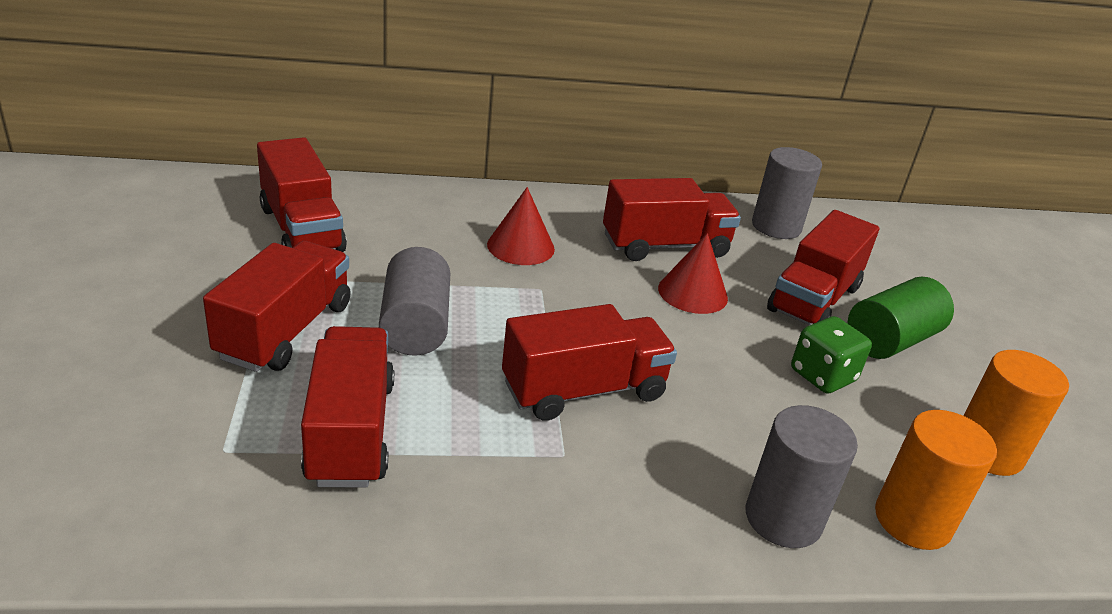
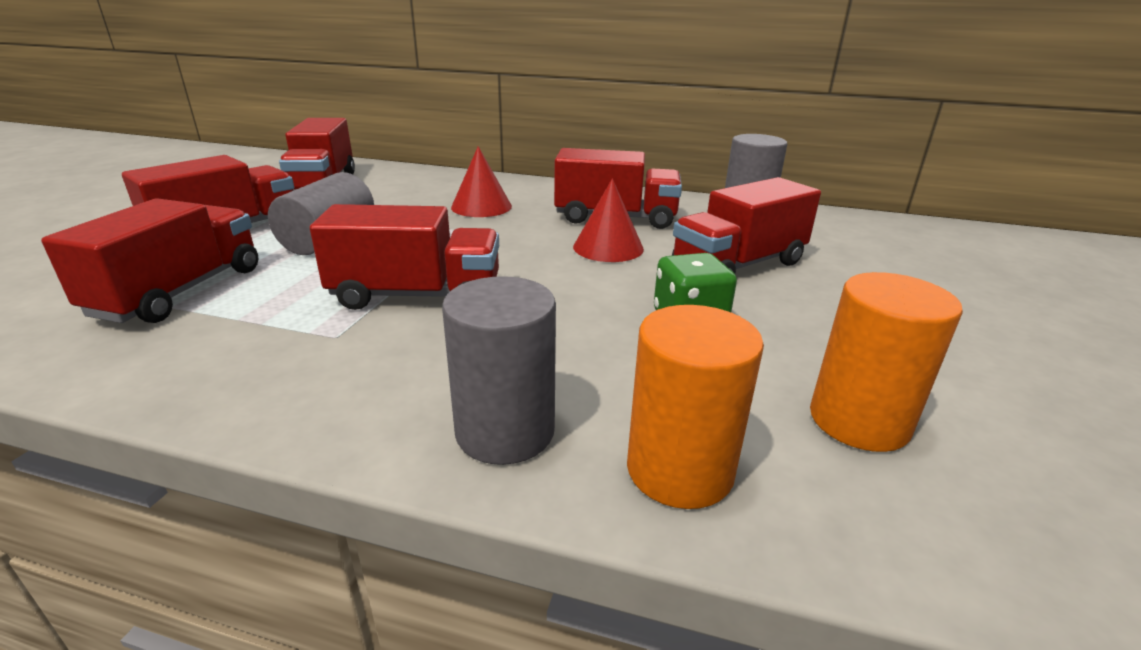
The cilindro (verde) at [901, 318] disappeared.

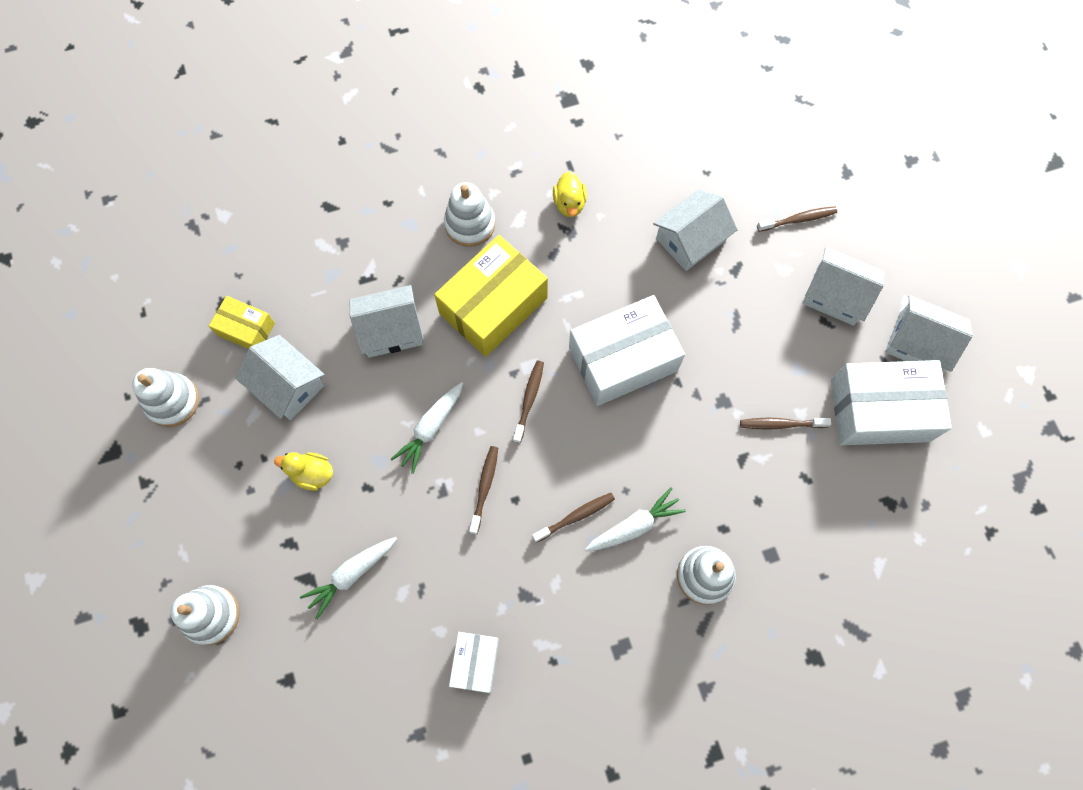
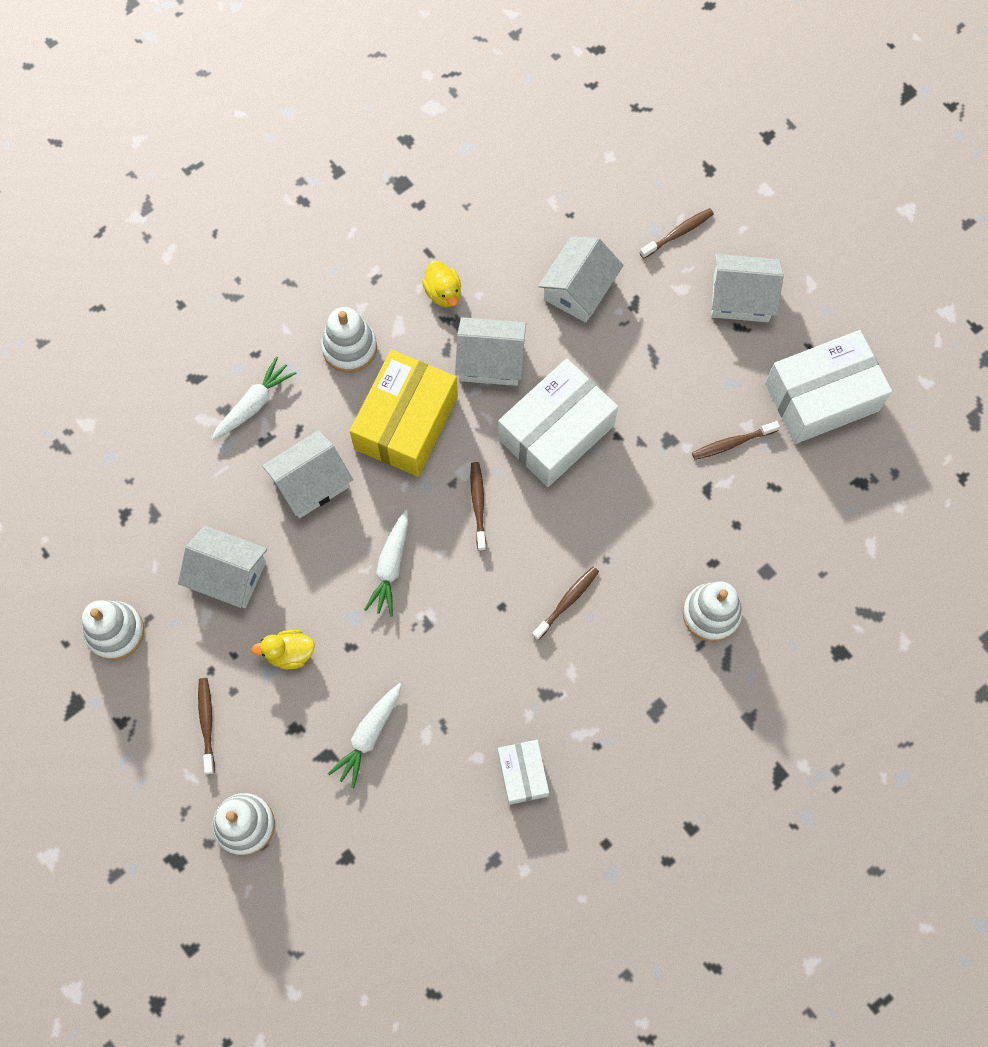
The cepillo de dientes (marrón) moved from [483, 490] to [206, 726]. The zanahoria (blanco) moved from [635, 519] to [254, 398]. The casa (blanco) moved from [929, 333] to [490, 351]. The caja (amarillo) at [242, 322] disappeared.

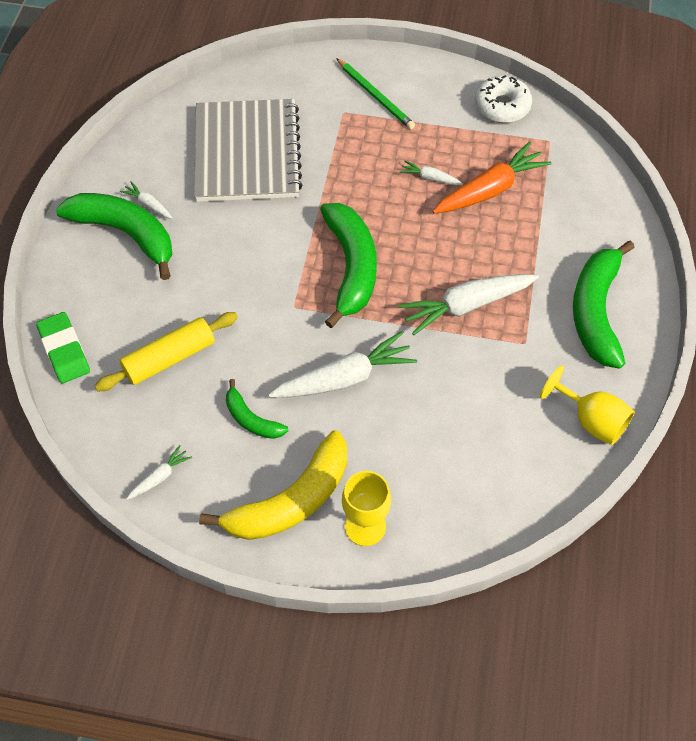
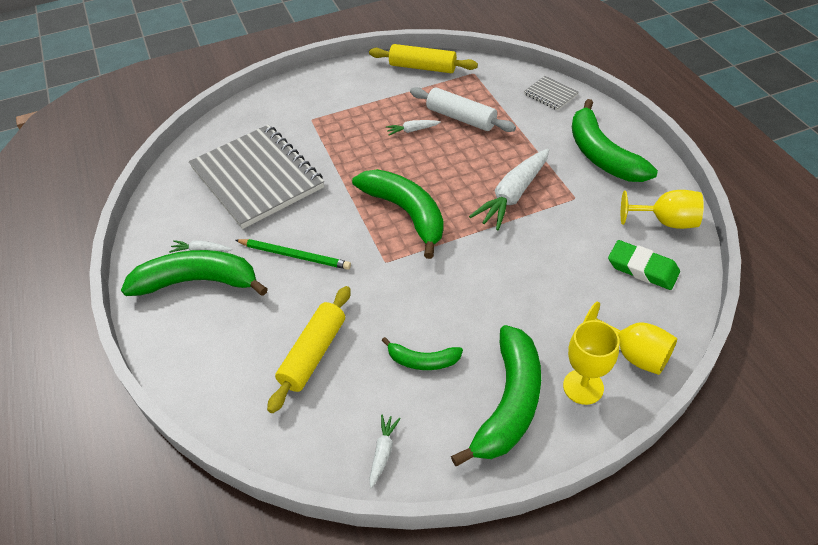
The lápiz (verde) moved from [375, 93] to [293, 254]. The rosquilla (blanco) at [503, 99] was replaced by the rodillo (amarillo) at [423, 58]. The zanahoria (naranja) at [492, 177] was replaced by the rodillo (blanco) at [463, 109]. The plátano (amarillo) at [273, 485] became the plátano (verde) at [496, 395]. The cuaderno (gris) at [551, 93] appeared. The copa (amarillo) at [630, 338] appeared. The goma de borrar (verde) moved from [63, 347] to [644, 265]. The zanahoria (blanco) at [342, 364] disappeared.

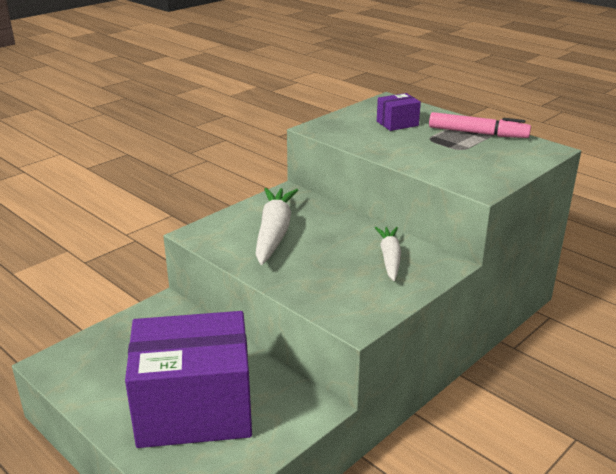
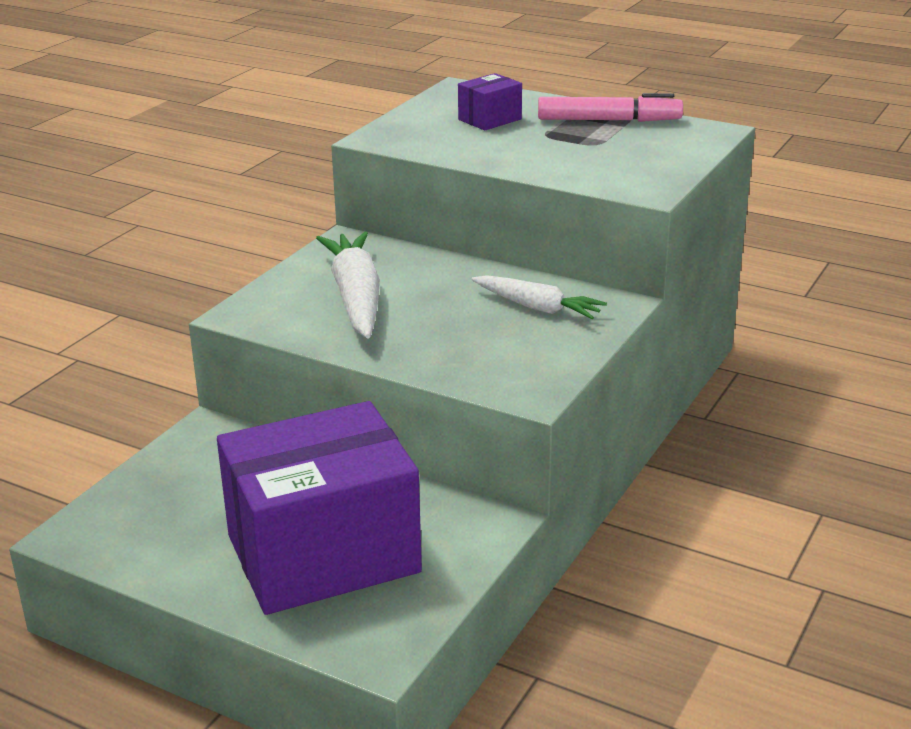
The zanahoria (blanco) at [388, 254] turned 135 degrees clockwise.

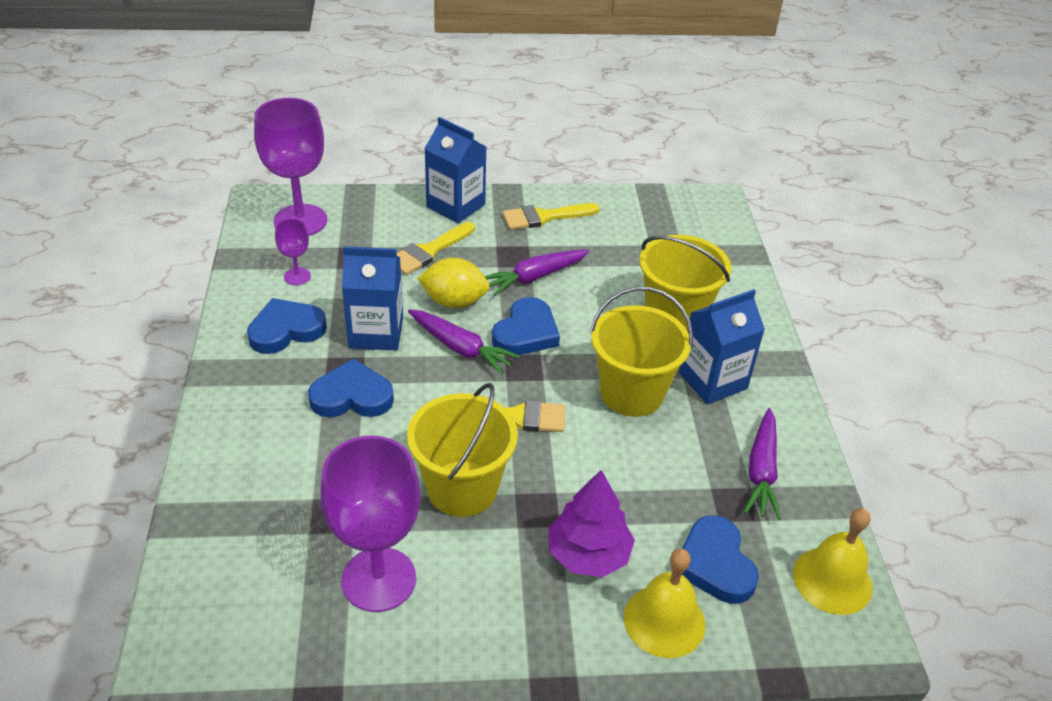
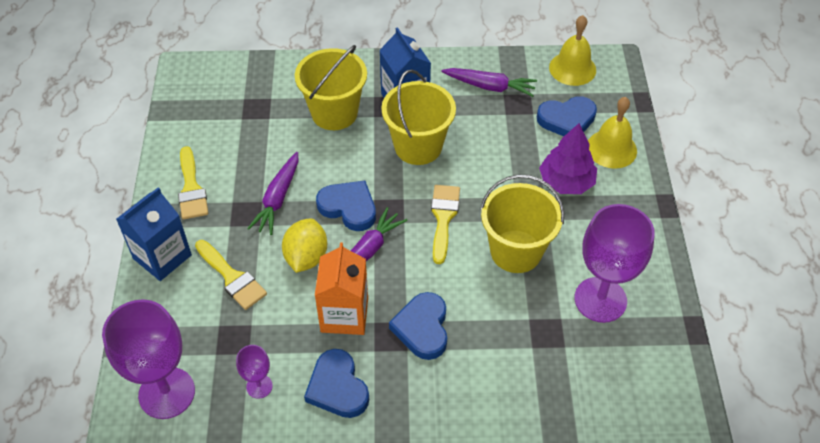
The zanahoria (morado) at [537, 272] turned 45 degrees clockwise. The cartón de leche (azul) at [372, 298] became the cartón de leche (naranja) at [341, 288].

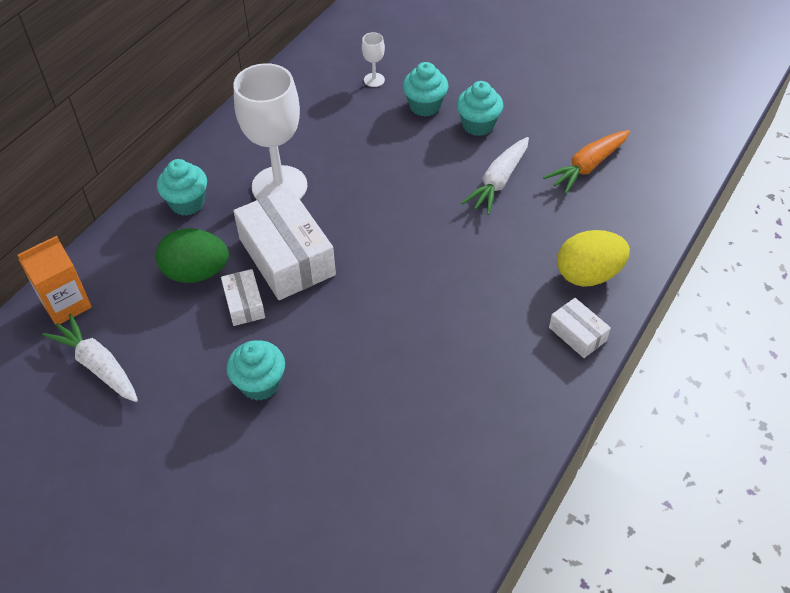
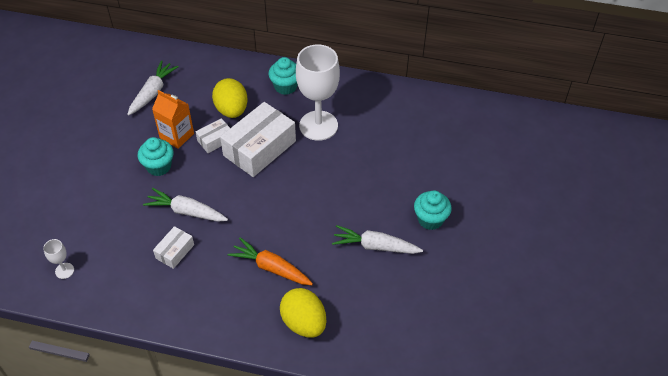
The copa (blanco) moved from [373, 59] to [58, 259]. The zanahoria (blanco) at [185, 205] appeared. The cartón de leche (naranja) moved from [55, 280] to [173, 119]. The caja (blanco) moved from [580, 328] to [173, 247]. The huevo (verde) at [192, 255] became the huevo (amarillo) at [230, 98]. The zanahoria (naranja) moved from [586, 162] to [270, 261]. The magdalena (turquesa) at [425, 89] disappeared.

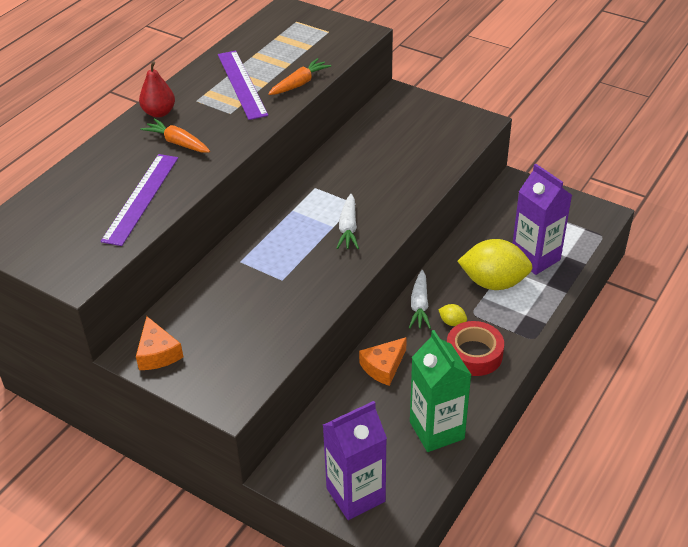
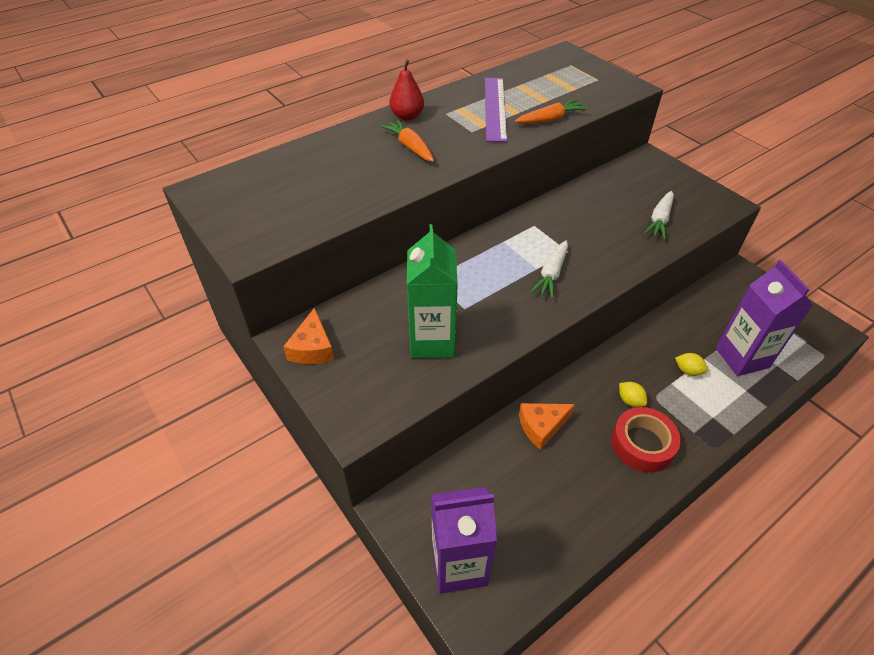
The cartón de leche (verde) moved from [441, 391] to [432, 291]. The zanahoria (blanco) moved from [420, 299] to [659, 215]. The limón (amarillo) at [495, 264] changed to 0.41 times the size. The regla (morado) at [139, 200] disappeared.

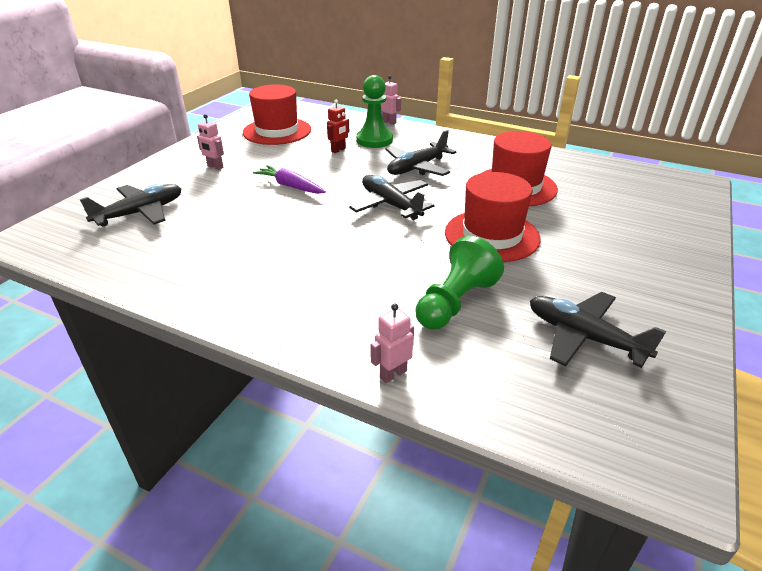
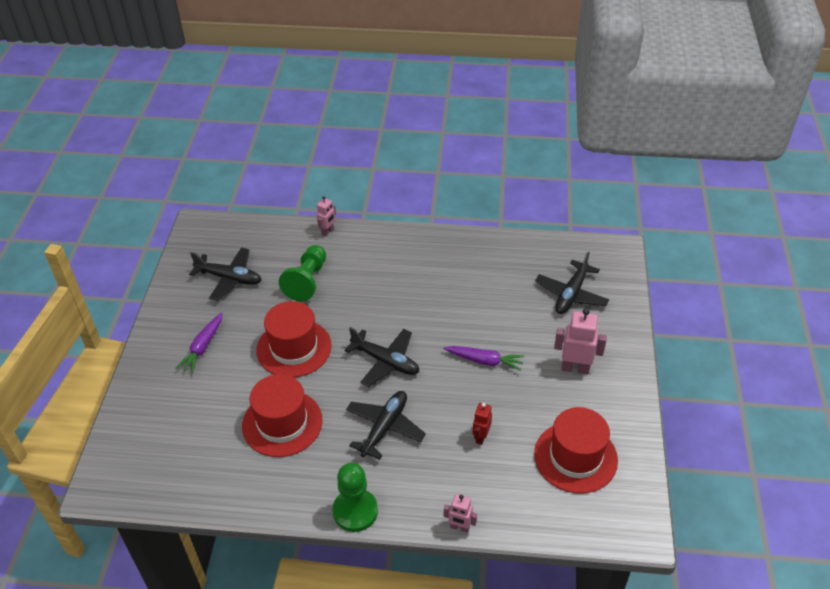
The zanahoria (morado) at [199, 342] appeared. The peón (verde) moved from [374, 111] to [355, 497]. The robot (rosa) at [210, 142] changed to 1.67 times the size.

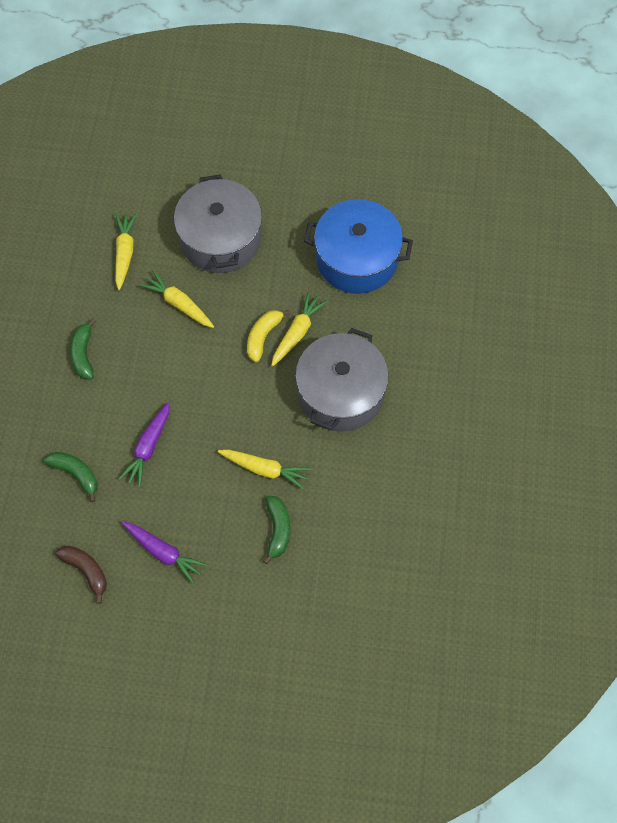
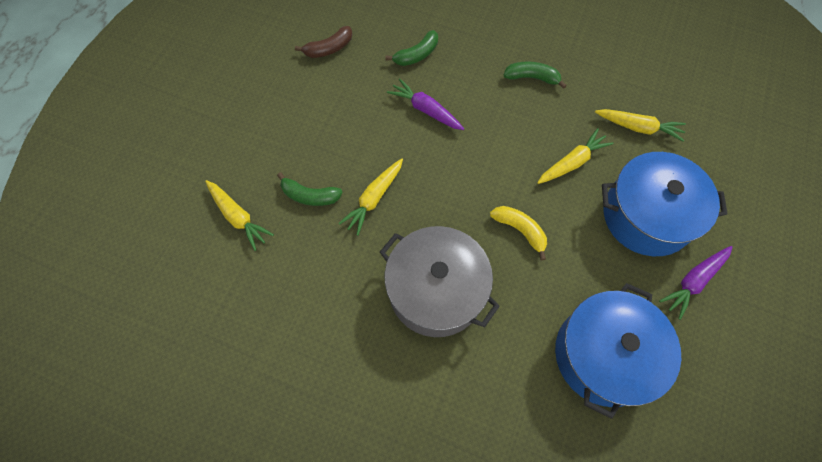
The zanahoria (amarillo) moved from [299, 328] to [239, 215]. The olla (gris) at [218, 223] became the olla (azul) at [665, 204]. The zanahoria (morado) moved from [164, 553] to [695, 283].

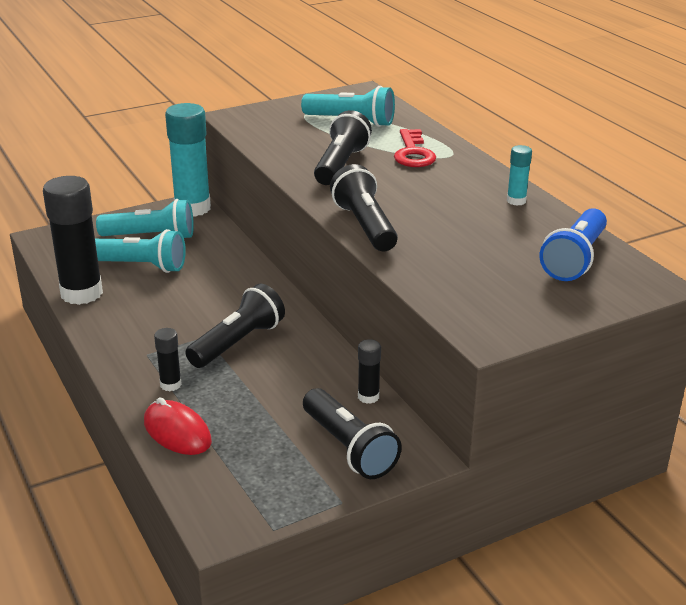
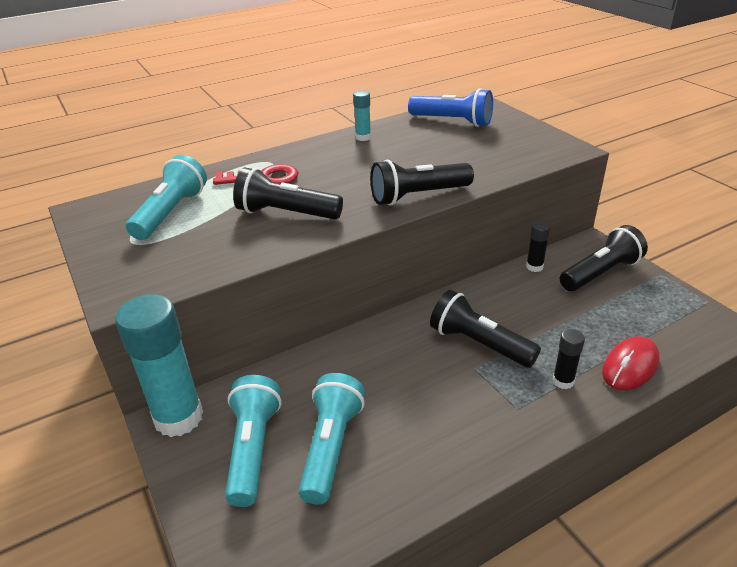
The barra de pegamento (negro) at [73, 240] disappeared.

